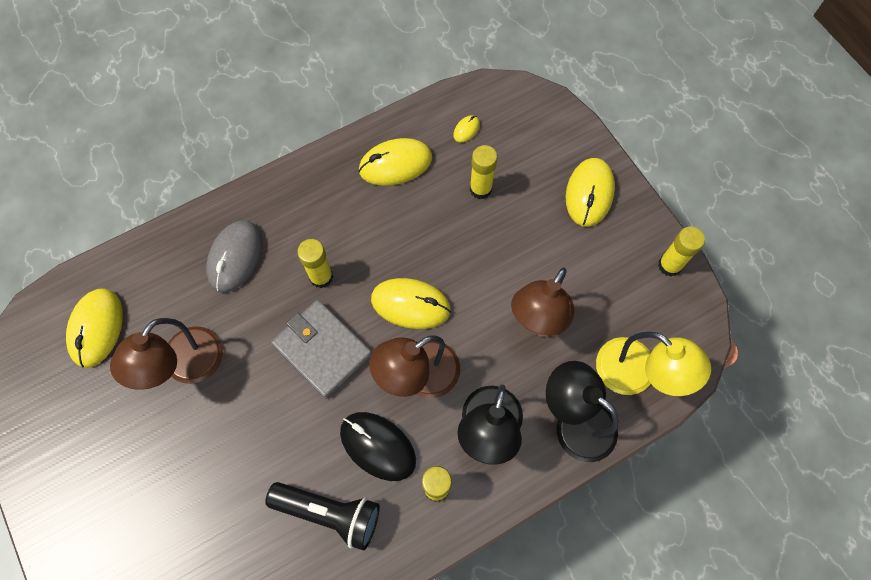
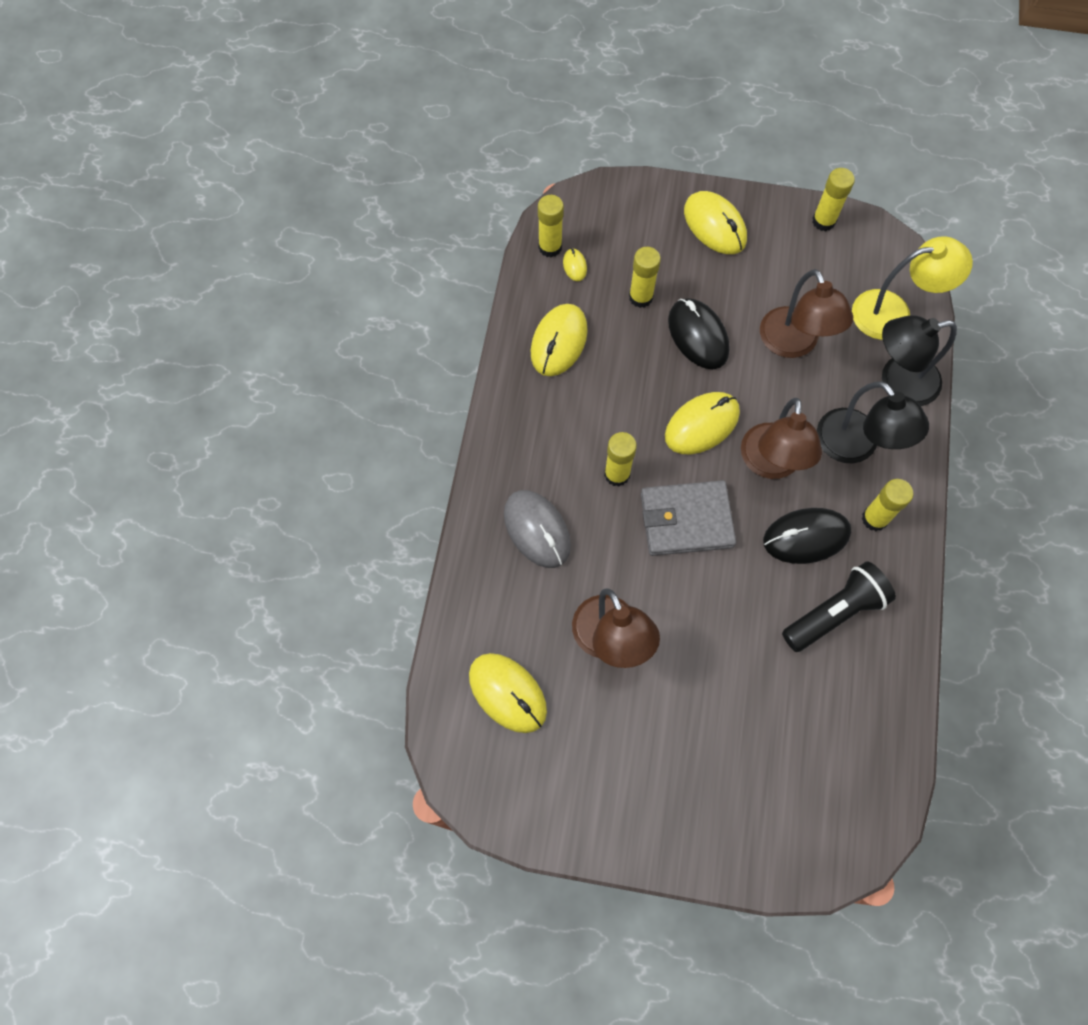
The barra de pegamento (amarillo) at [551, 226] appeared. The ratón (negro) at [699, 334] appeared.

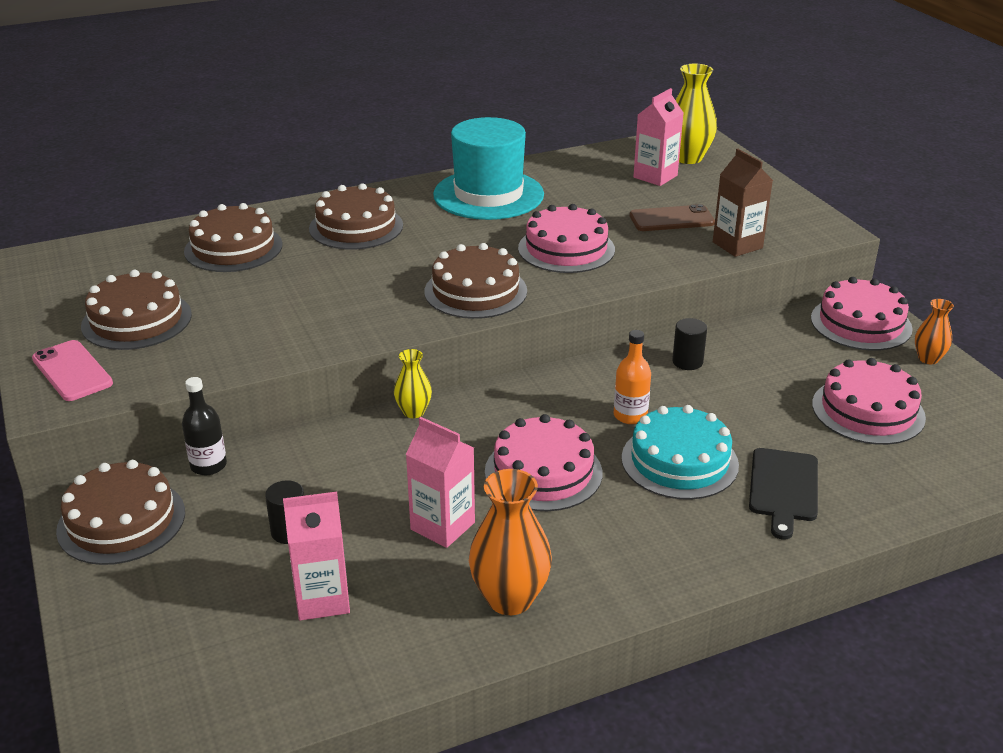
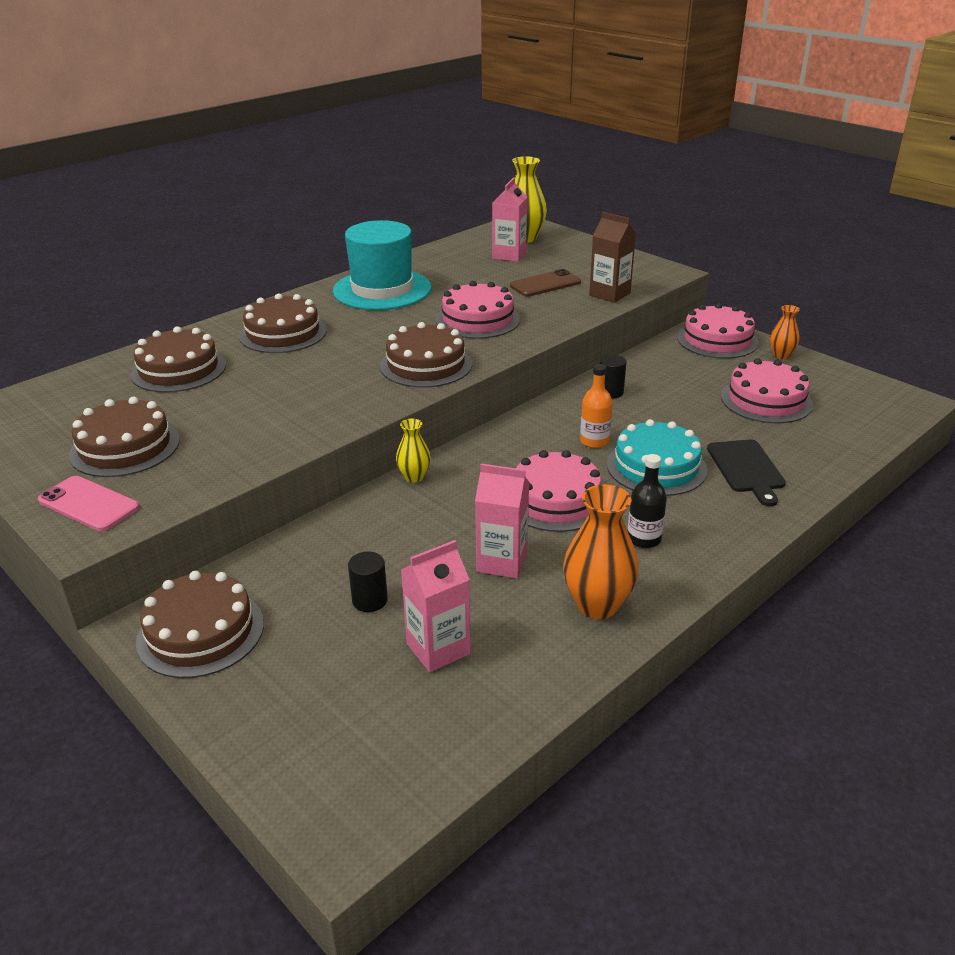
The botella (negro) moved from [204, 426] to [647, 501].

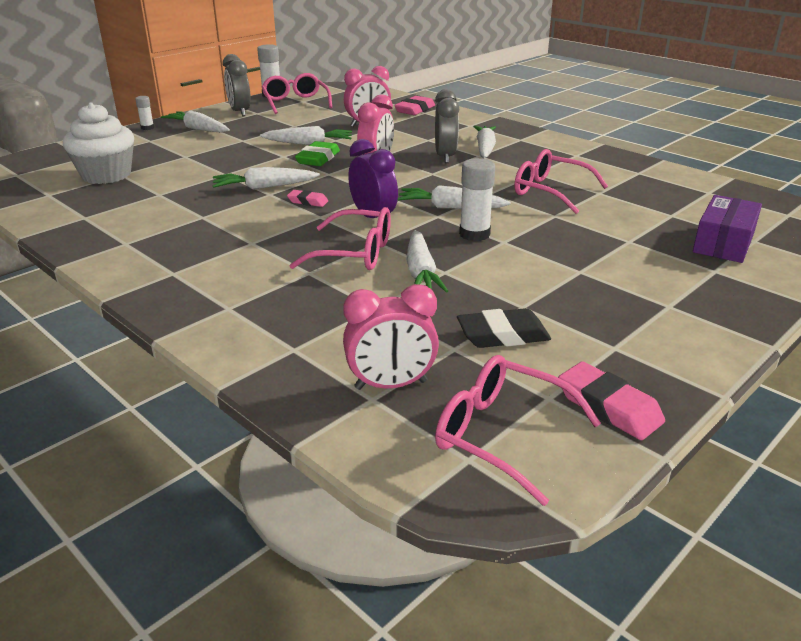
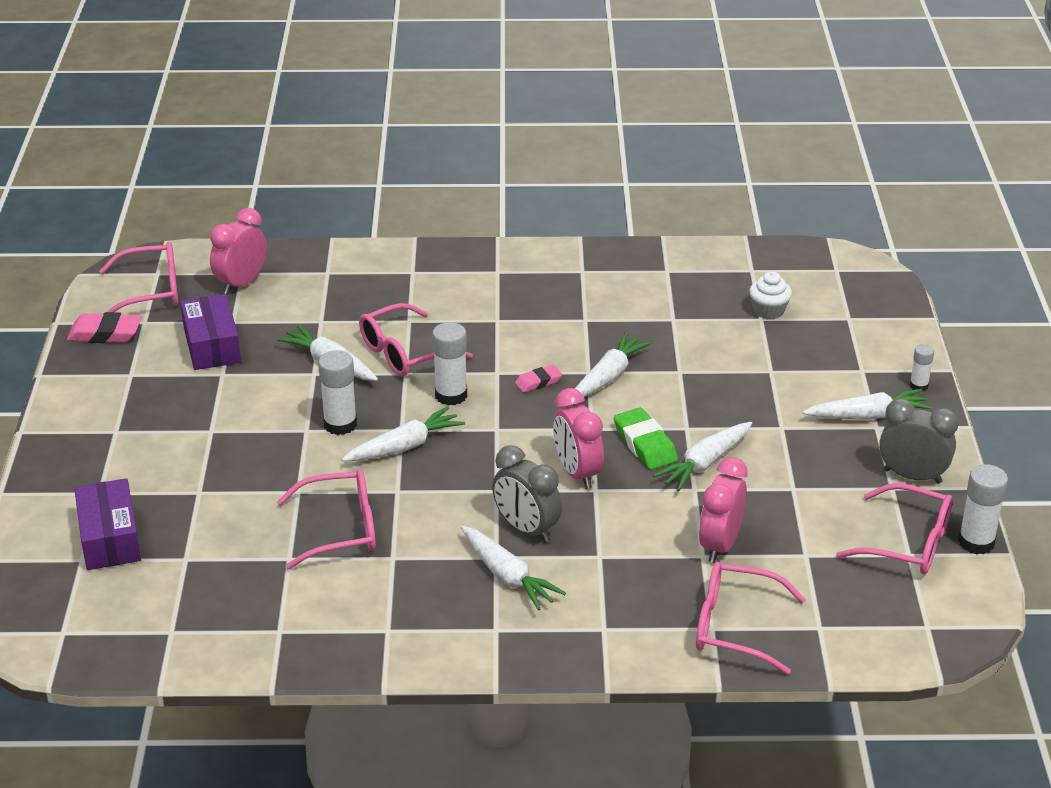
The goma de borrar (negro) at [504, 328] was replaced by the caja (morado) at [210, 332]. The despertador (morado) at [373, 178] was replaced by the barra de pegamento (blanco) at [449, 364]. The goma de borrar (rosa) at [414, 105] was replaced by the gafas (rosa) at [751, 618]. The magdalena (blanco) at [98, 143] changed to 0.54 times the size.

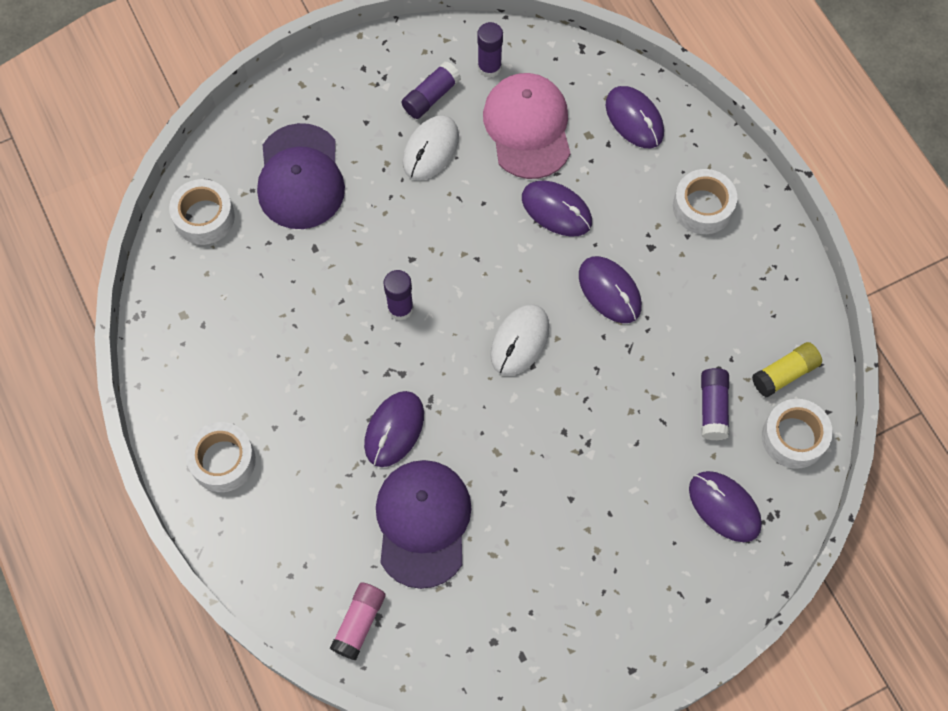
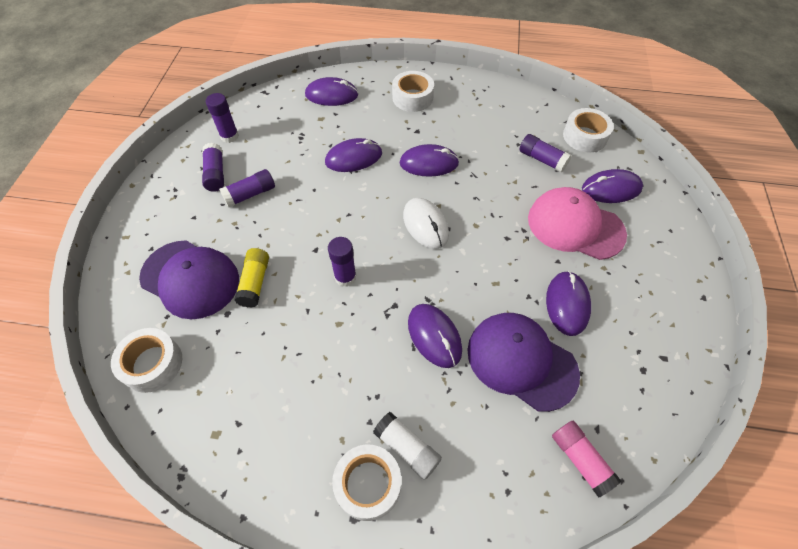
The ratón (blanco) at [431, 147] was replaced by the barra de pegamento (morado) at [247, 188]. The barra de pegamento (amarillo) moved from [787, 369] to [251, 278]. The barra de pegamento (blanco) at [407, 446] appeared. The gorra (rosa) moved from [526, 126] to [577, 223]. The ratón (morado) at [568, 303] appeared.

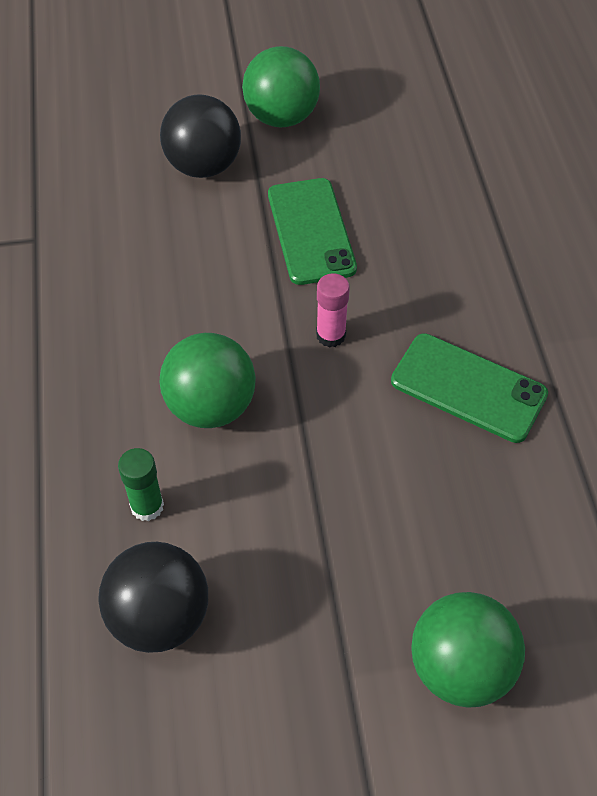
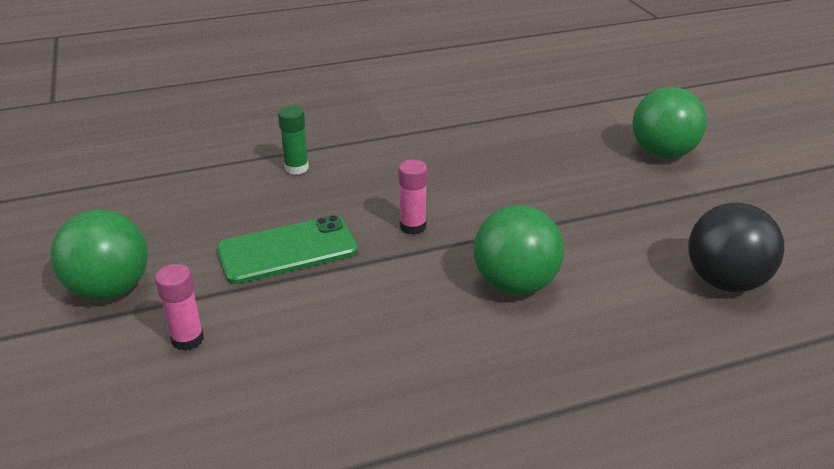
The pelota (negro) at [200, 136] was replaced by the barra de pegamento (rosa) at [179, 307]. The barra de pegamento (verde) moved from [141, 484] to [293, 140]. The móvil (verde) at [469, 388] disappeared.

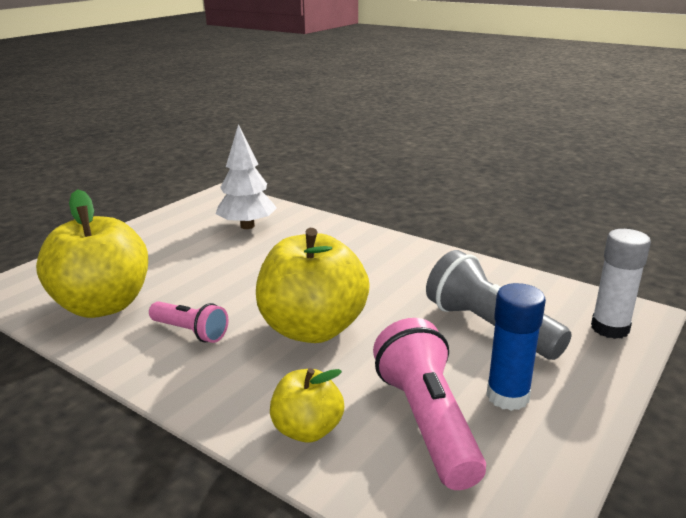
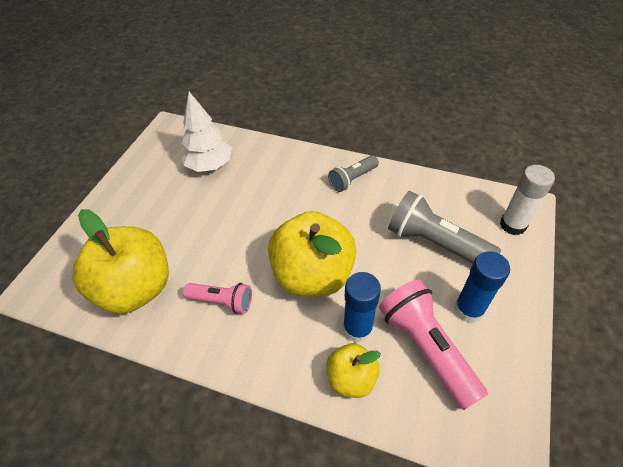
The lámpara de mano (gris) at [353, 173] appeared. The barra de pegamento (azul) at [362, 307] appeared.

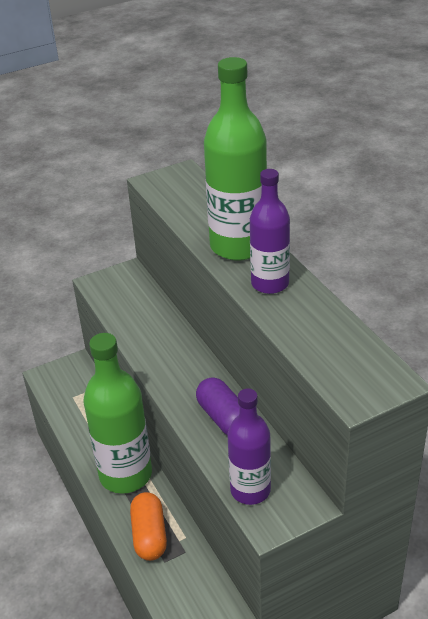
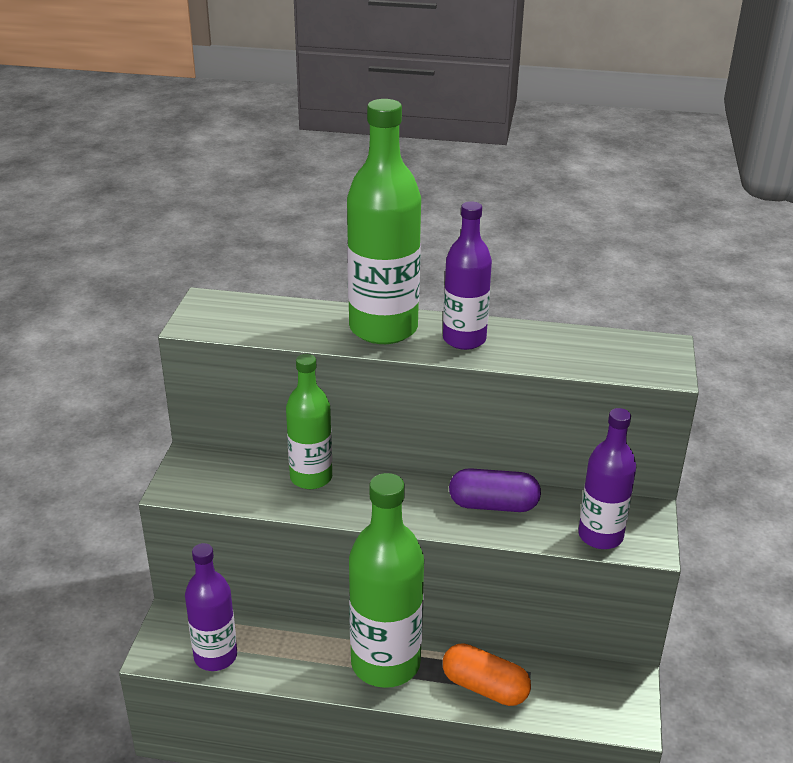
The botella (morado) at [211, 607] appeared. The botella (verde) at [309, 421] appeared.

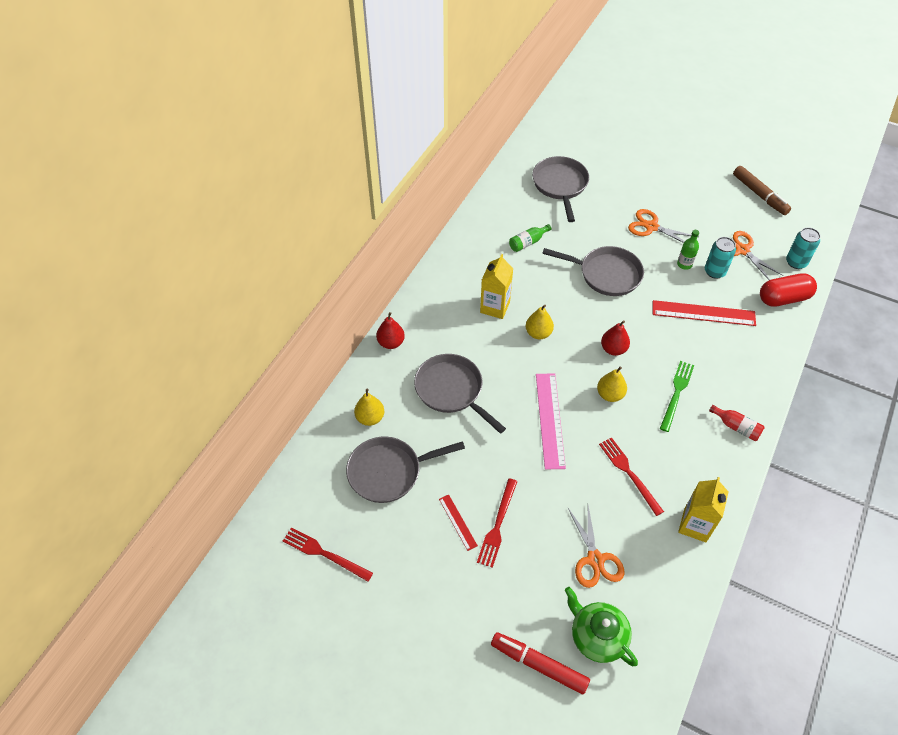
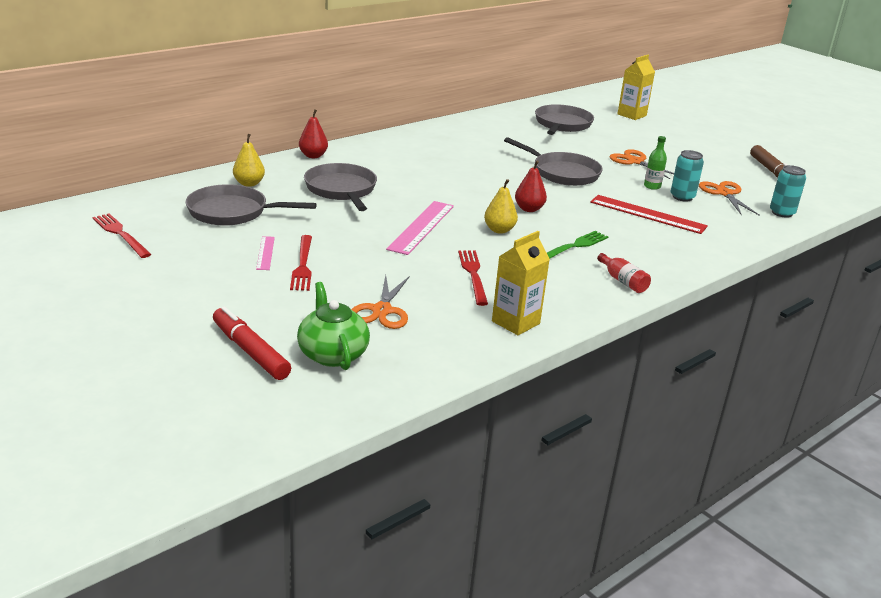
The regla (rojo) at [458, 523] became the regla (rosa) at [265, 253]. The tenedor (rojo) at [497, 523] turned 45 degrees counterclockwise. The cartón de leche (amarillo) moved from [496, 286] to [636, 87]. The botella (verde) at [530, 238] disappeared. The pera (amarillo) at [540, 321] disappeared. The cápsula (rojo) at [788, 290] disappeared.

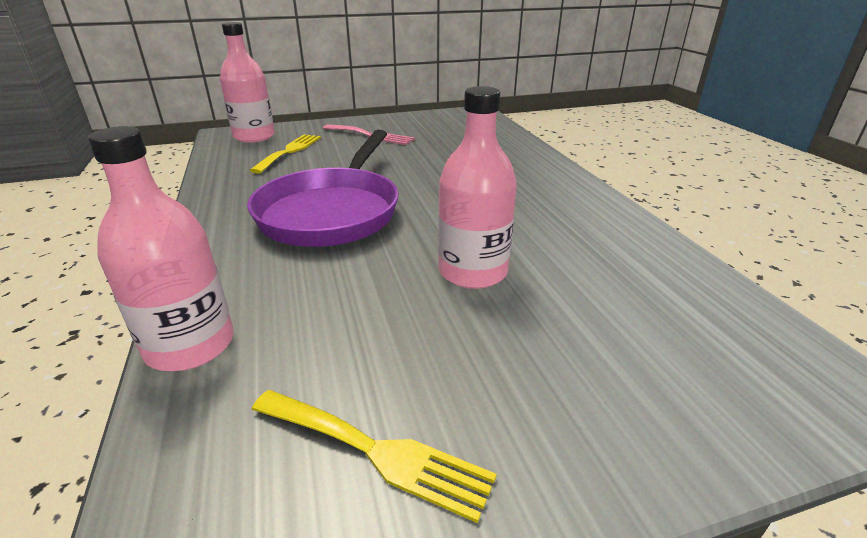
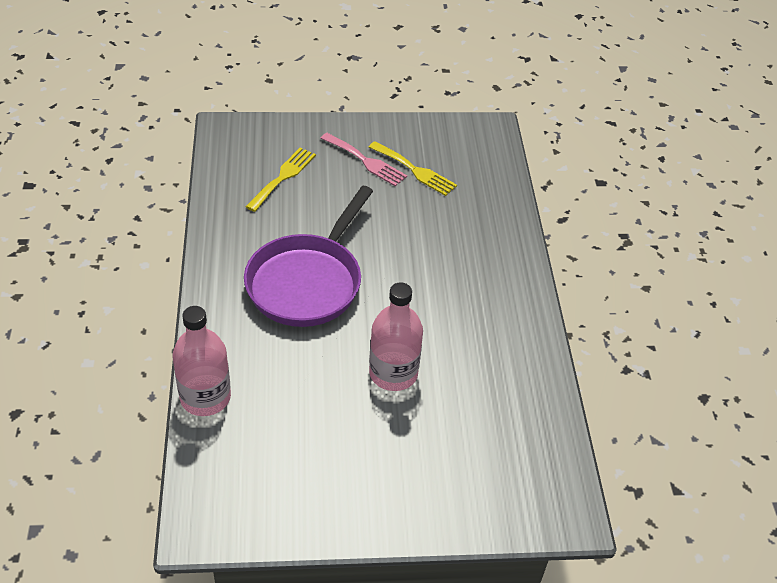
The tenedor (amarillo) moved from [374, 456] to [413, 168]. The botella (rosa) at [247, 82] disappeared.

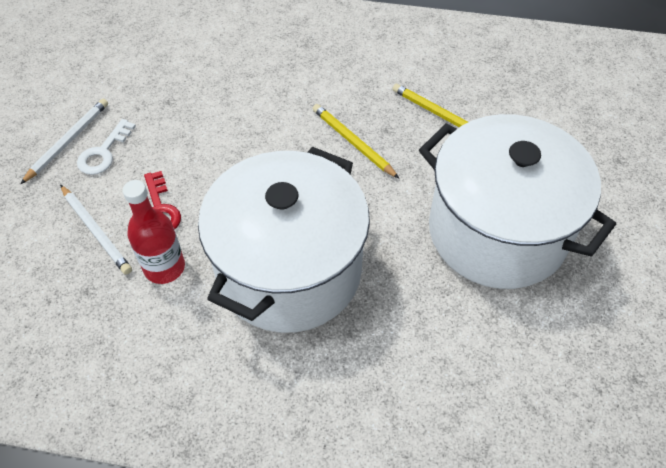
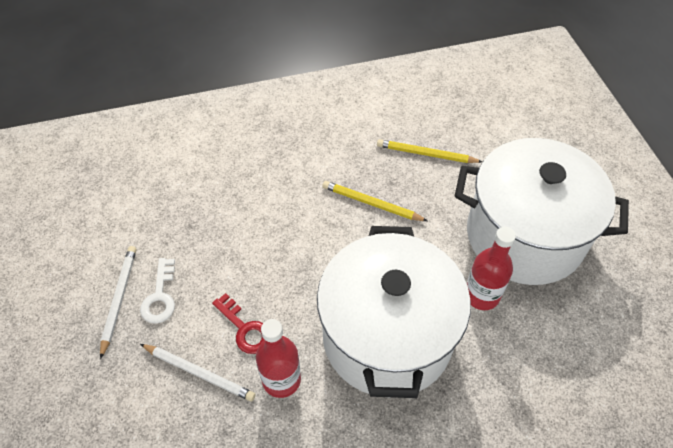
The botella (rojo) at [491, 268] appeared.

